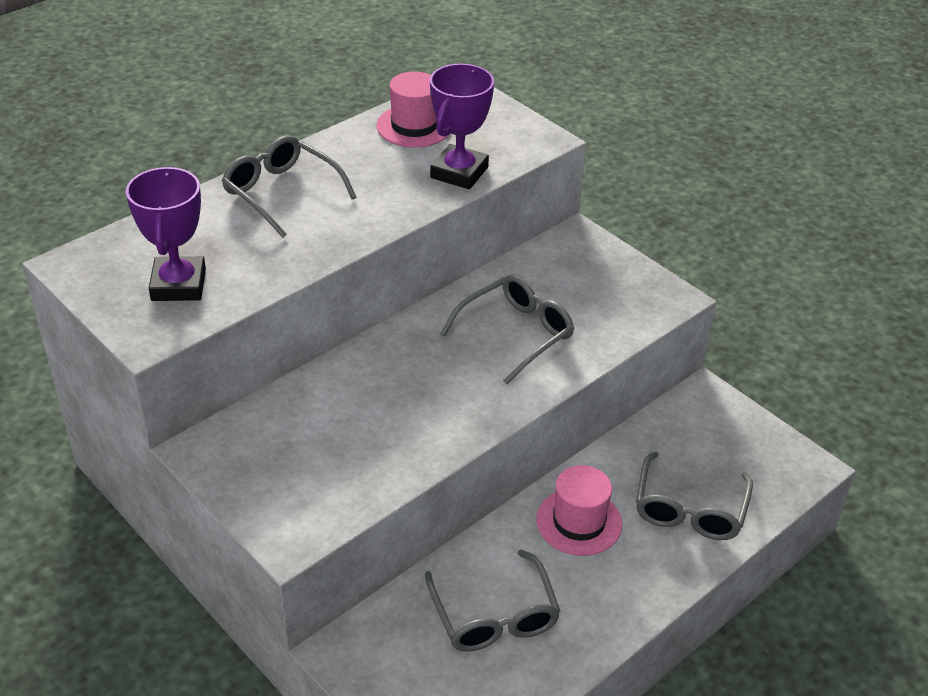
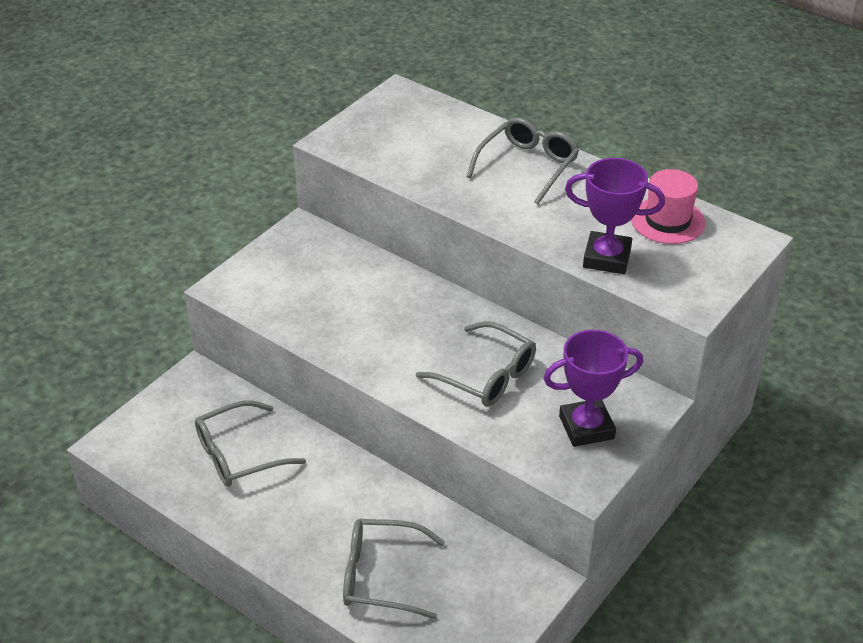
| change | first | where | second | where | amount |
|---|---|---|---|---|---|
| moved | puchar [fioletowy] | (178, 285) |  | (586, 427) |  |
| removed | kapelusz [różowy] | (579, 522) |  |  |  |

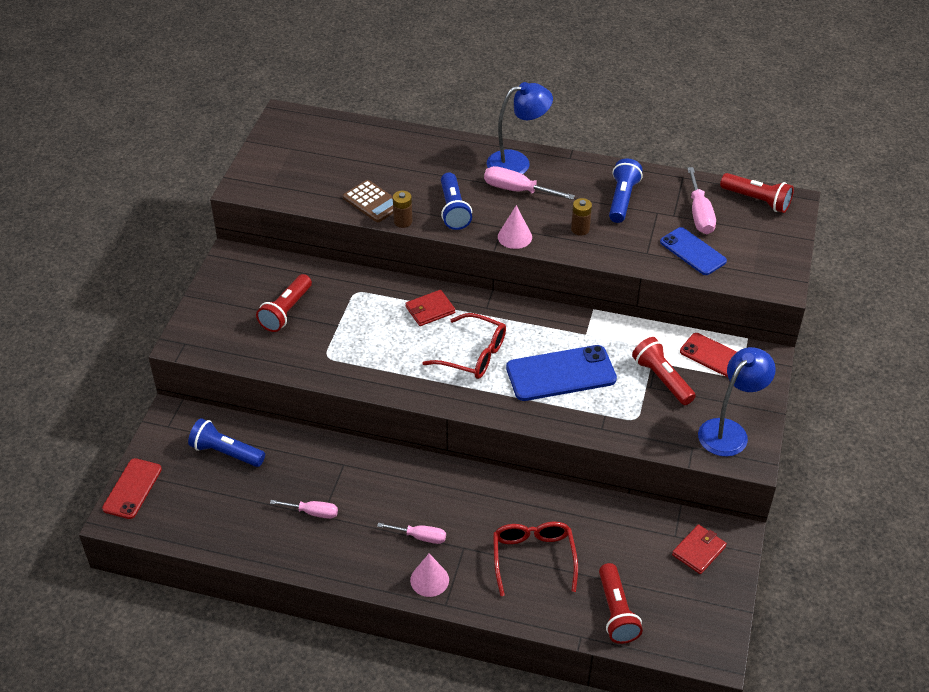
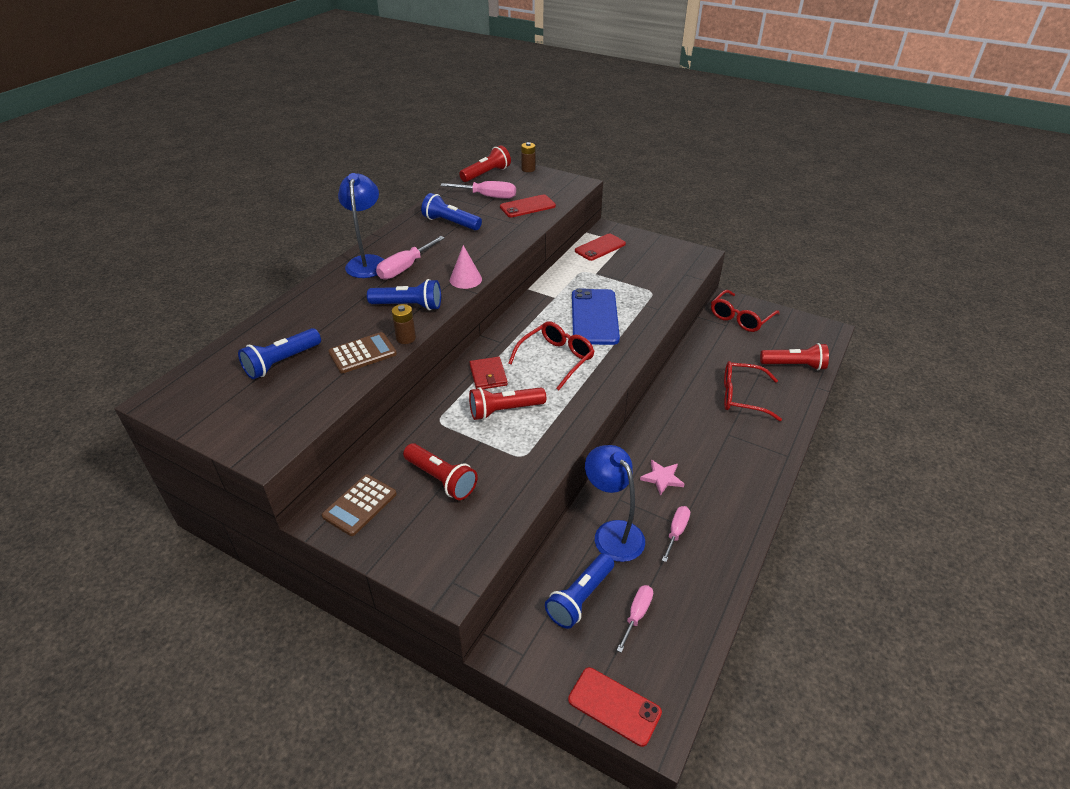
| change | first | where | second | where | amount |
|---|---|---|---|---|---|
| moved | śrubokręt [różowy] | (420, 537) |  | (637, 615) |  |
| removed | stożek [różowy] | (429, 580) |  |  |  |
| moved | bateria [brązowy] | (580, 229) |  | (528, 169) |  |
| moved | latarka [czerwony] | (662, 379) |  | (504, 410) |  |
| recoloured | telefon [niebieski] | (693, 251) | telefon [czerwony] | (527, 206) |  |
| replaced | portfel [czerwony] | (699, 551) | okulary [czerwony] | (740, 318) |  |
| moved | lampka [niebieski] | (729, 431) |  | (612, 533) |  |
| added |  |  | latarka [niebieski] | (281, 362) |  |
| added |  |  | kalkulator [brązowy] | (360, 505) |  |
| added |  |  | gwiazda [różowy] | (662, 478) |  |

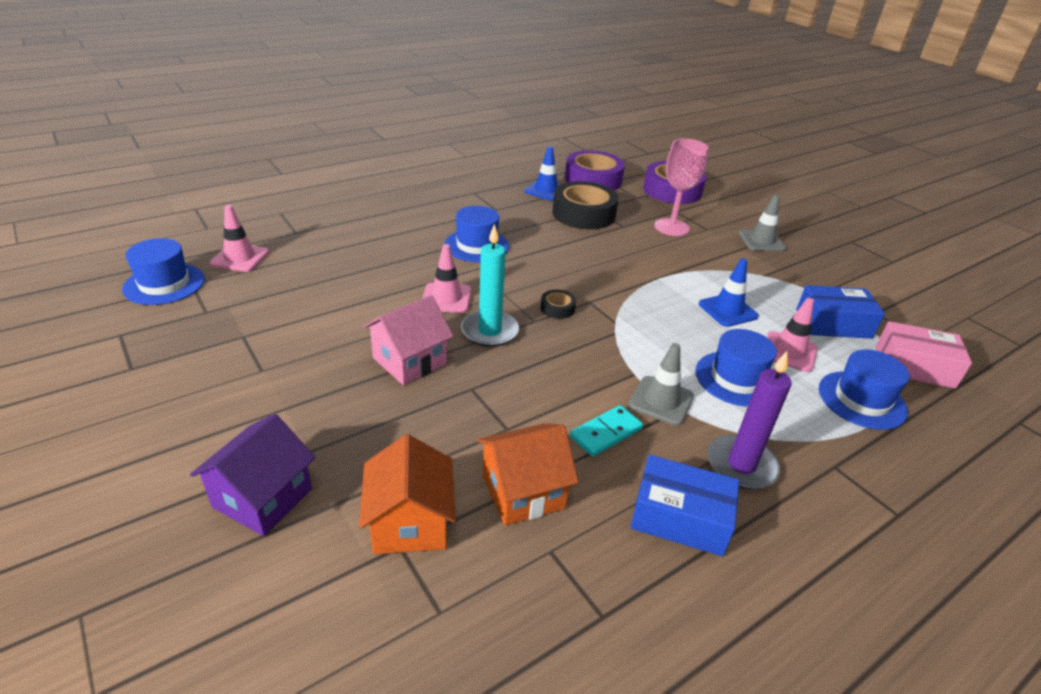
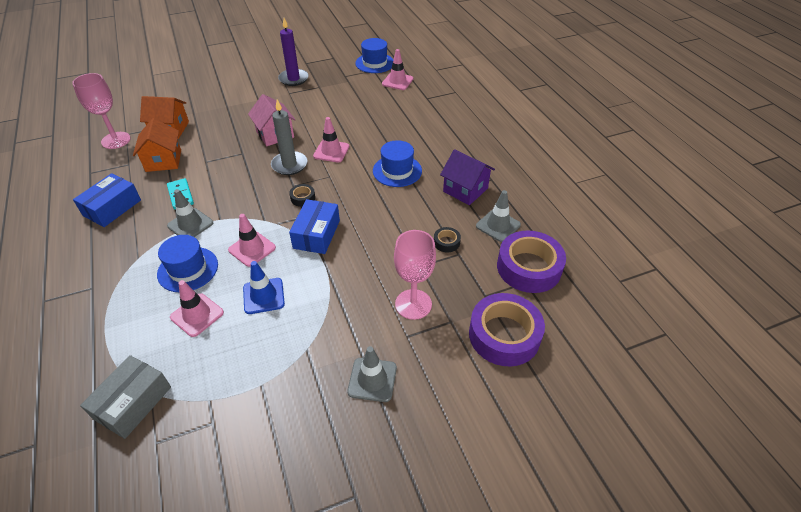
| change | first | where | second | where | amount |
|---|---|---|---|---|---|
| moved | domek [fioletowy] | (263, 498) |  | (465, 190) |  |
| recoloured | świeca [turkusowy] | (489, 331) | świeca [szary] | (289, 165) |  |
| recoloured | pachołek [niebieski] | (546, 190) | pachołek [szary] | (498, 225) |  |
| resized | taśma klejąca [czarny] | (583, 214) |  | (446, 242) | x0.44 |
| moved | świeca [fioletowy] | (741, 465) |  | (293, 79) |  |
| moved | pudełko [niebieski] | (833, 324) |  | (316, 234) |  |
| removed | kapelusz [niebieski] | (861, 400) |  |  |  |
| recoloured | pudełko [różowy] | (914, 366) | pudełko [szary] | (133, 403) |  |
| added |  |  | kielich [różowy] | (116, 140) |  |
| added |  |  | pachołek [różowy] | (252, 249) |  |

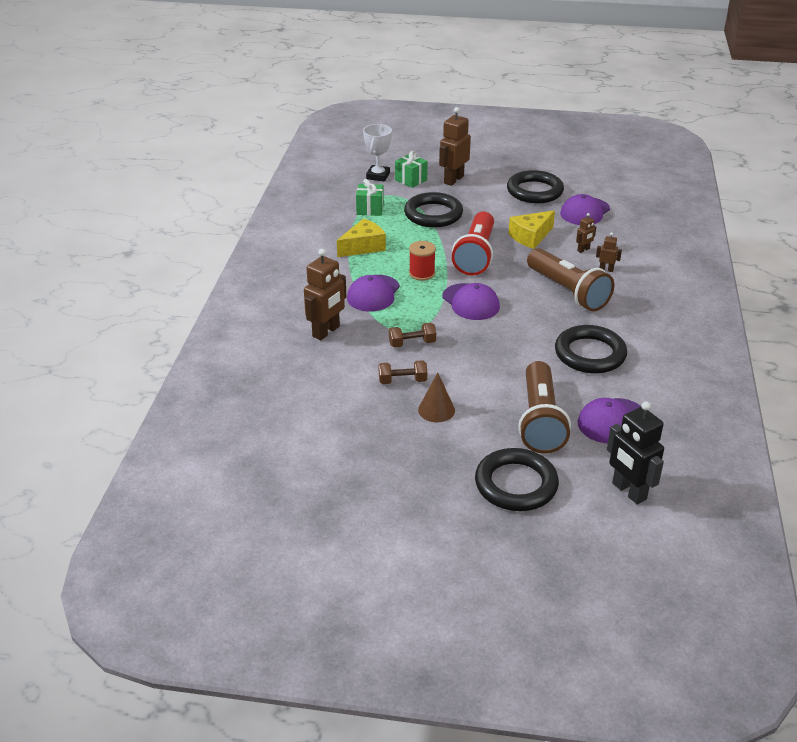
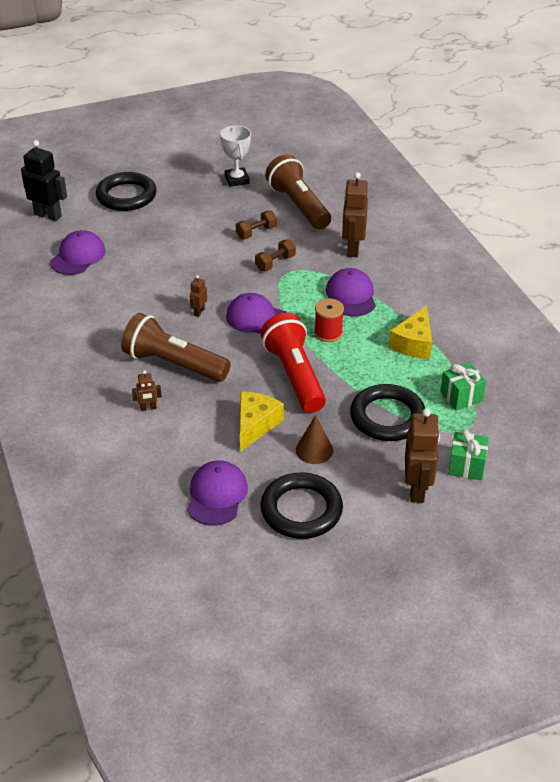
| change | first | where | second | where | amount |
|---|---|---|---|---|---|
| moved | puchar [biały] | (378, 176) |  | (237, 180) |  |
| moved | stożek [brązowy] | (436, 410) |  | (314, 450) |  |
| moved | latarka [brązowy] | (540, 421) |  | (298, 206) |  |
| removed | pierścień [czarny] | (590, 354) |  |  |  |
| moved | robot [brązowy] | (583, 250) |  | (199, 312) |  |

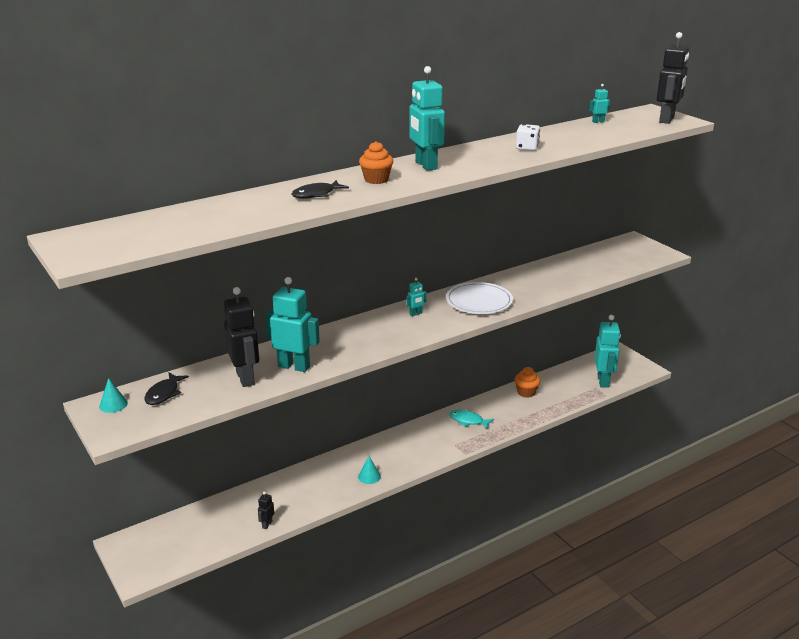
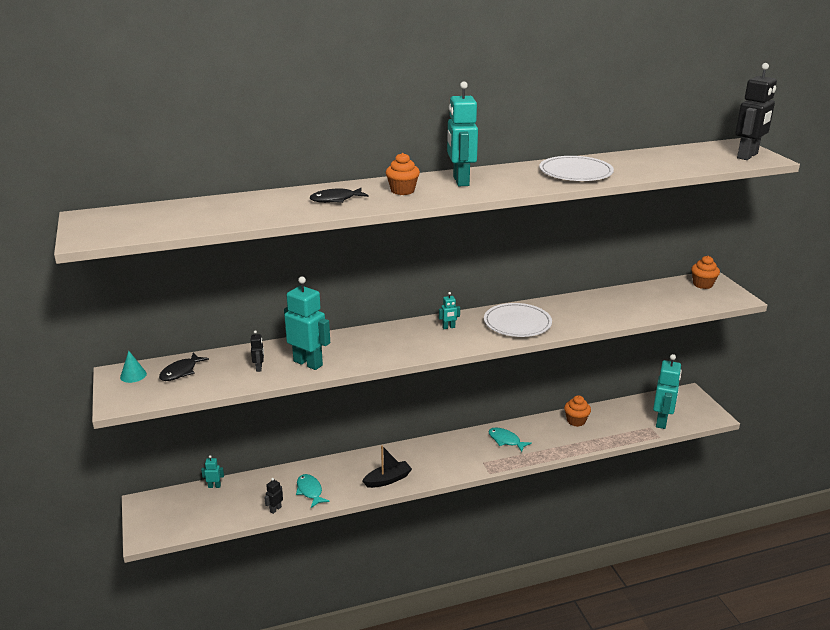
| change | first | where | second | where | amount |
|---|---|---|---|---|---|
| resized | robot [czarny] | (245, 378) |  | (259, 368) | x0.45 |
| replaced | stożek [turkusowy] | (369, 476) | łódka [czarny] | (388, 480) |  |
| replaced | kostka do gry [biały] | (527, 148) | talerz [biały] | (575, 172) |  |
| moved | robot [turkusowy] | (598, 122) |  | (214, 486) |  |
| added |  |  | ryba [turkusowy] | (310, 491) |  |
| added |  |  | muffinka [pomarańczowy] | (702, 284) |  |

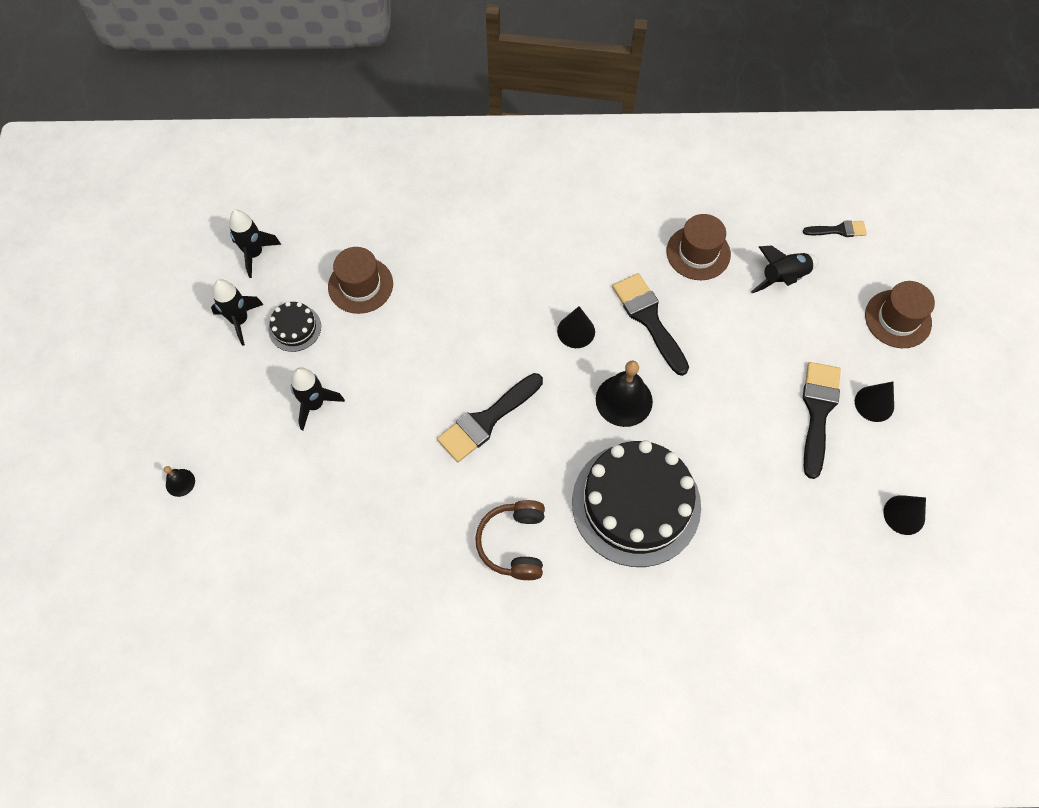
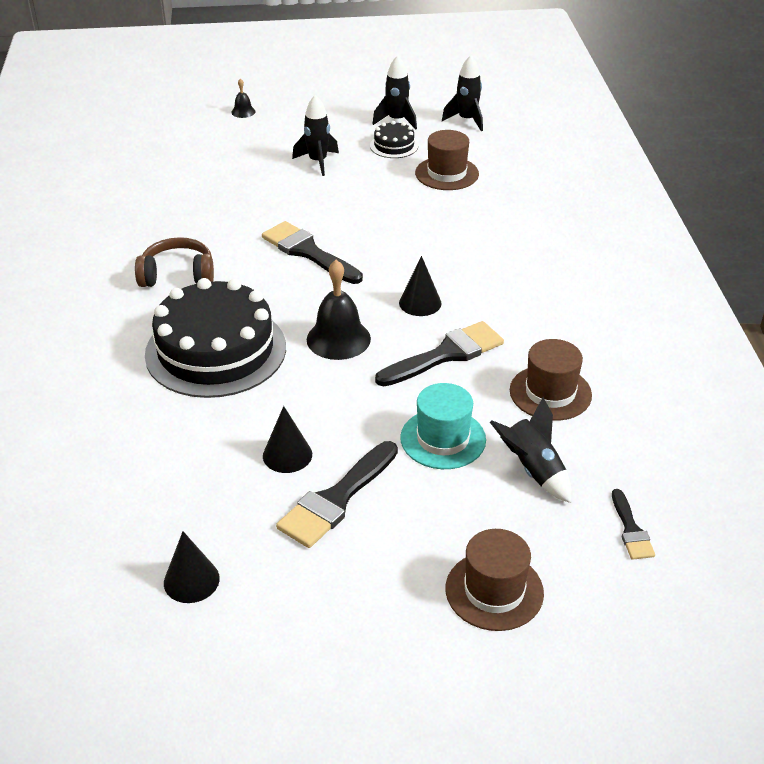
| change | first | where | second | where | amount |
|---|---|---|---|---|---|
| turned | pędzel [czarny] | (818, 412) |  | (336, 499) | 120 degrees clockwise |
| moved | stożek [czarny] | (874, 403) |  | (287, 455) |  |
| added |  |  | kapelusz [turkusowy] | (443, 439) |  |

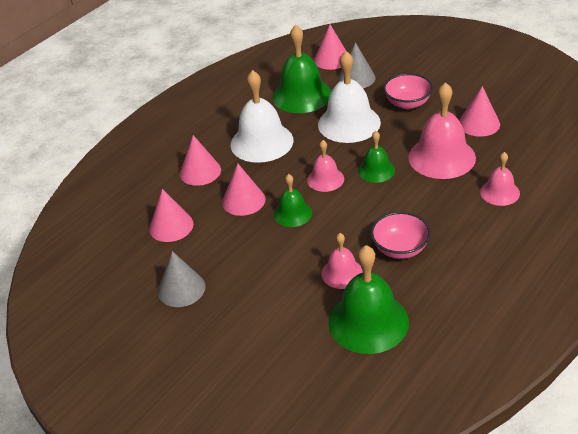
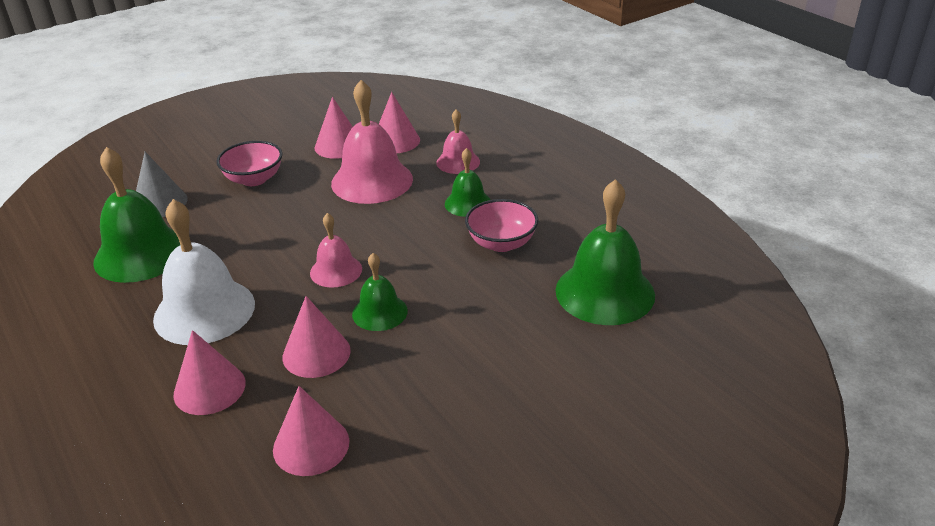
| change | first | where | second | where | amount |
|---|---|---|---|---|---|
| removed | stożek [szary] | (181, 289) |  |  |  |
| moved | stożek [różowy] | (332, 59) |  | (395, 141) |  |
| removed | dzwonek [biały] | (349, 123) |  |  |  |
| removed | dzwonek [różowy] | (342, 273) |  |  |  |
| moved | dzwonek [zielony] | (376, 170) |  | (468, 203) |  |

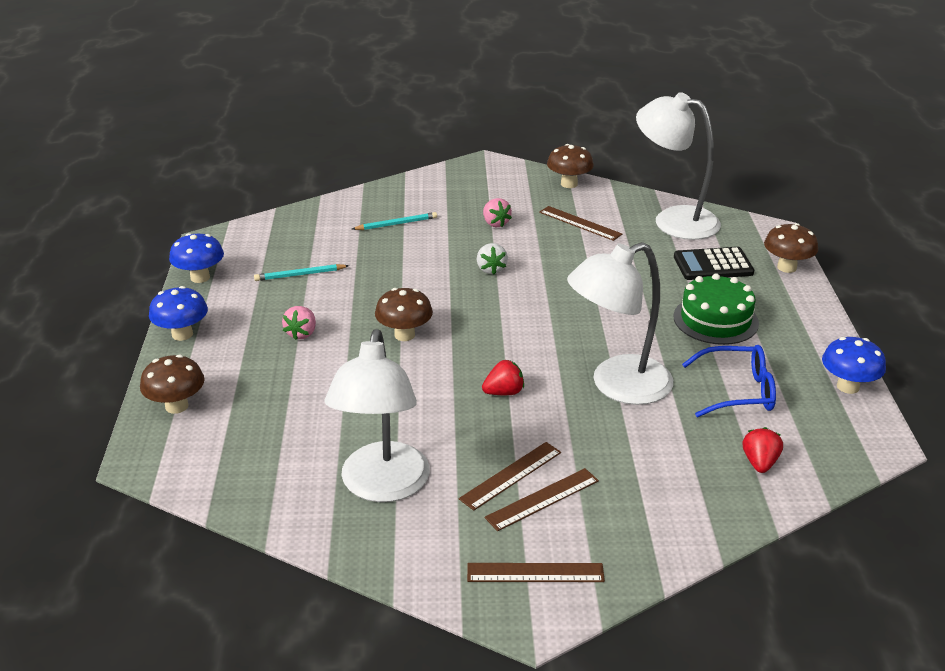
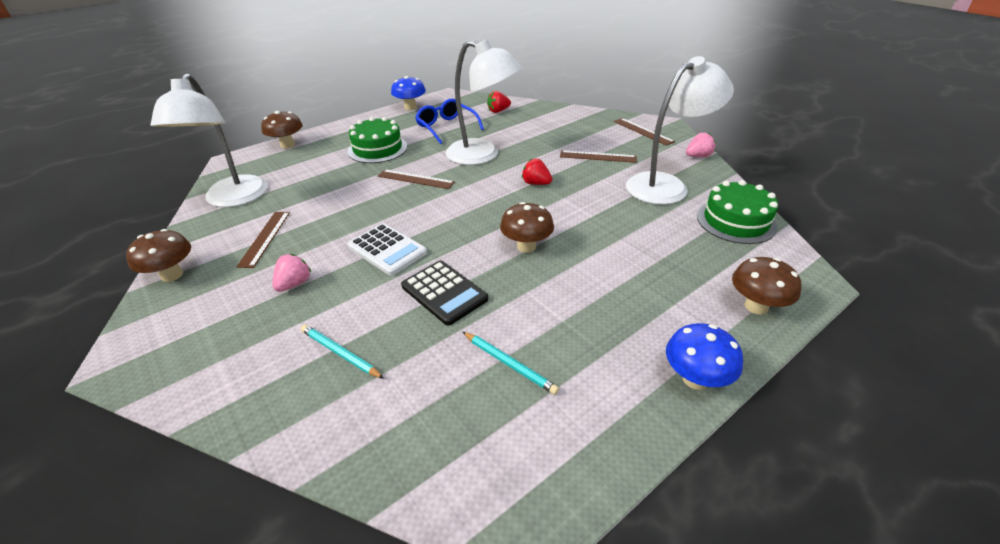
| change | first | where | second | where | amount |
|---|---|---|---|---|---|
| removed | grzyb [niebieski] | (200, 277) |  |  |  |
| moved | truskawka [różowy] | (302, 333) |  | (698, 156) |  |
| replaced | truskawka [biały] | (491, 269) | kalkulator [biały] | (387, 250) |  |
| moved | linijka [brązowy] | (542, 499) |  | (415, 179) |  |
| moved | kalkulator [czarny] | (713, 265) |  | (444, 293) |  |
| added |  |  | tort [zielony] | (736, 221) |  |

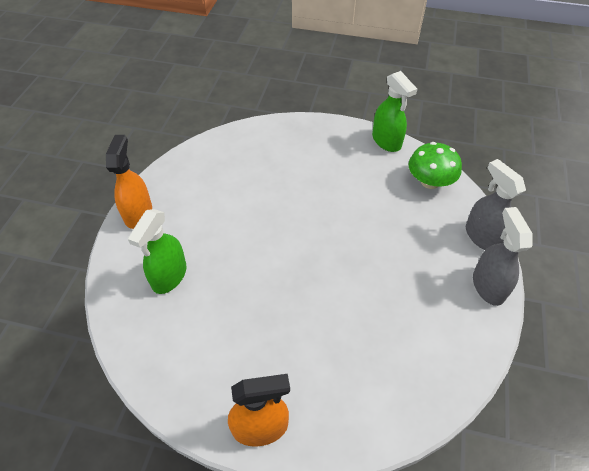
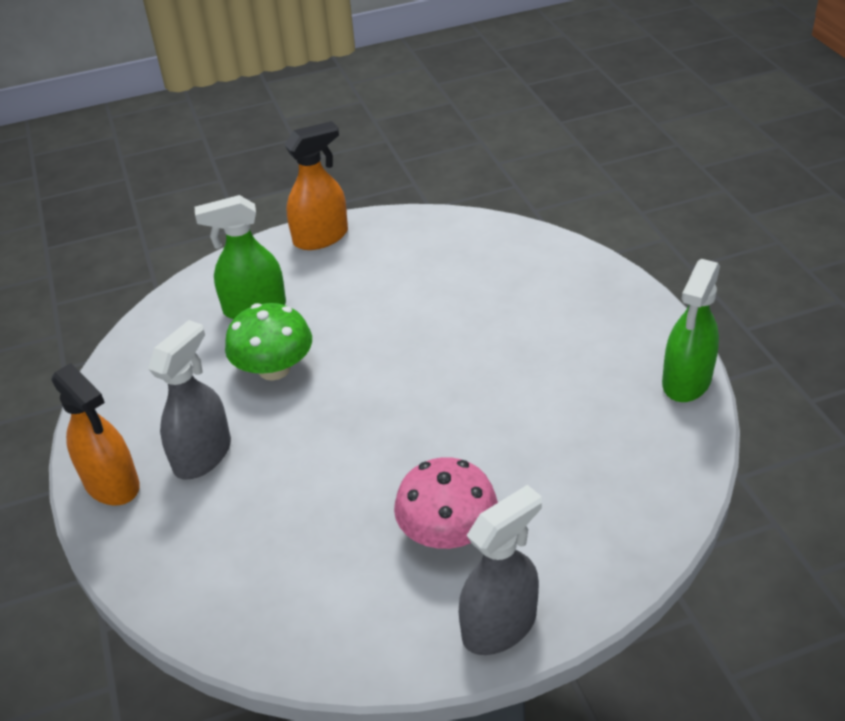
| change | first | where | second | where | amount |
|---|---|---|---|---|---|
| moved | grzyb [zielony] | (430, 181) |  | (274, 369) |  |
| moved | spryskiwacz [szary] | (482, 237) |  | (203, 455) |  |
| added |  |  | grzyb [różowy] | (447, 532) |  |

